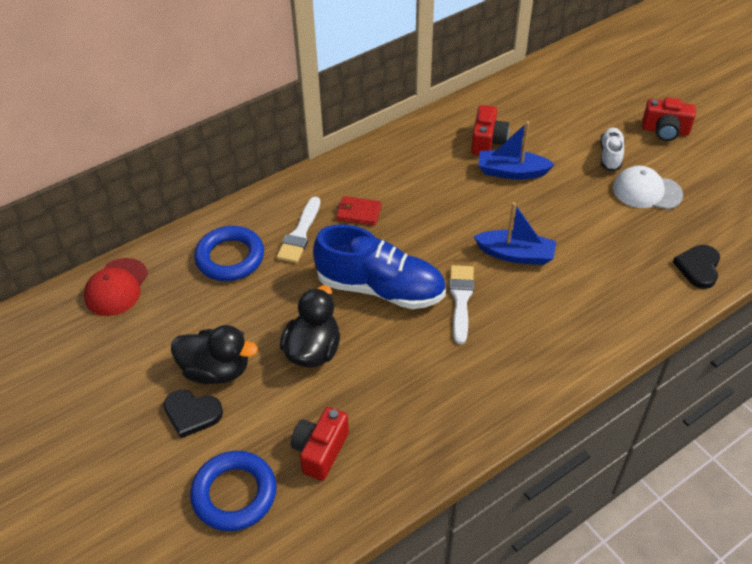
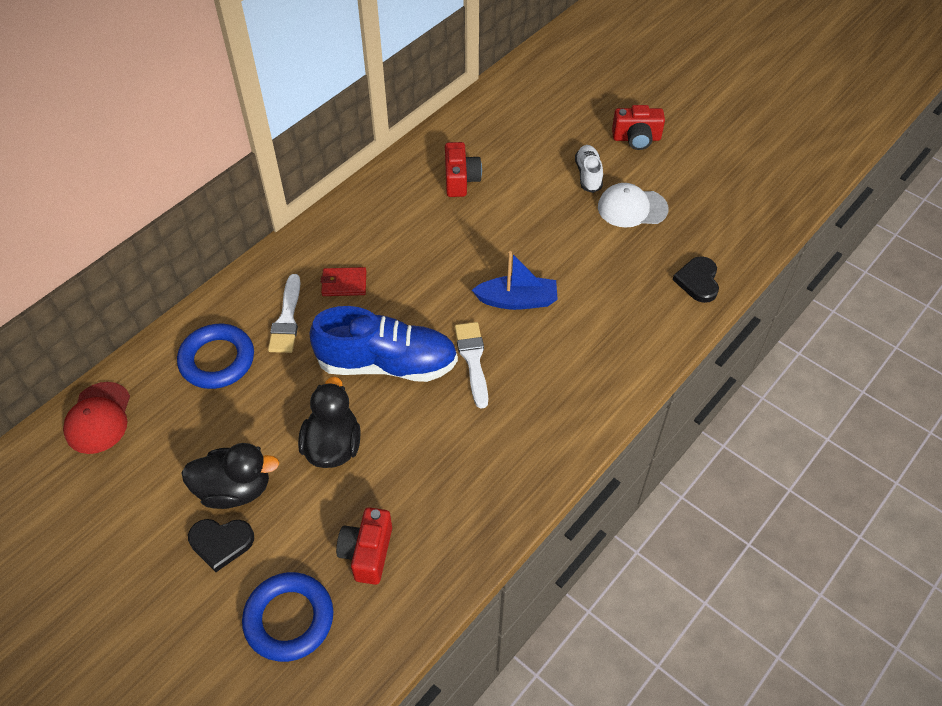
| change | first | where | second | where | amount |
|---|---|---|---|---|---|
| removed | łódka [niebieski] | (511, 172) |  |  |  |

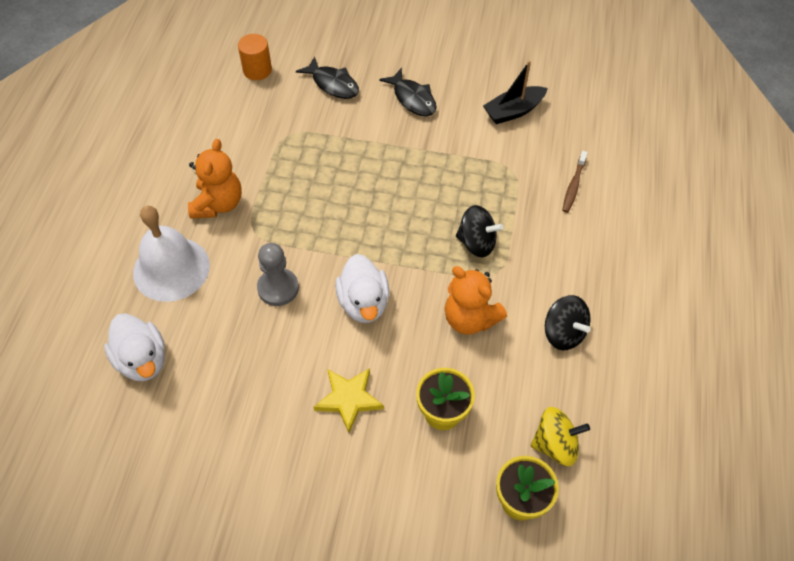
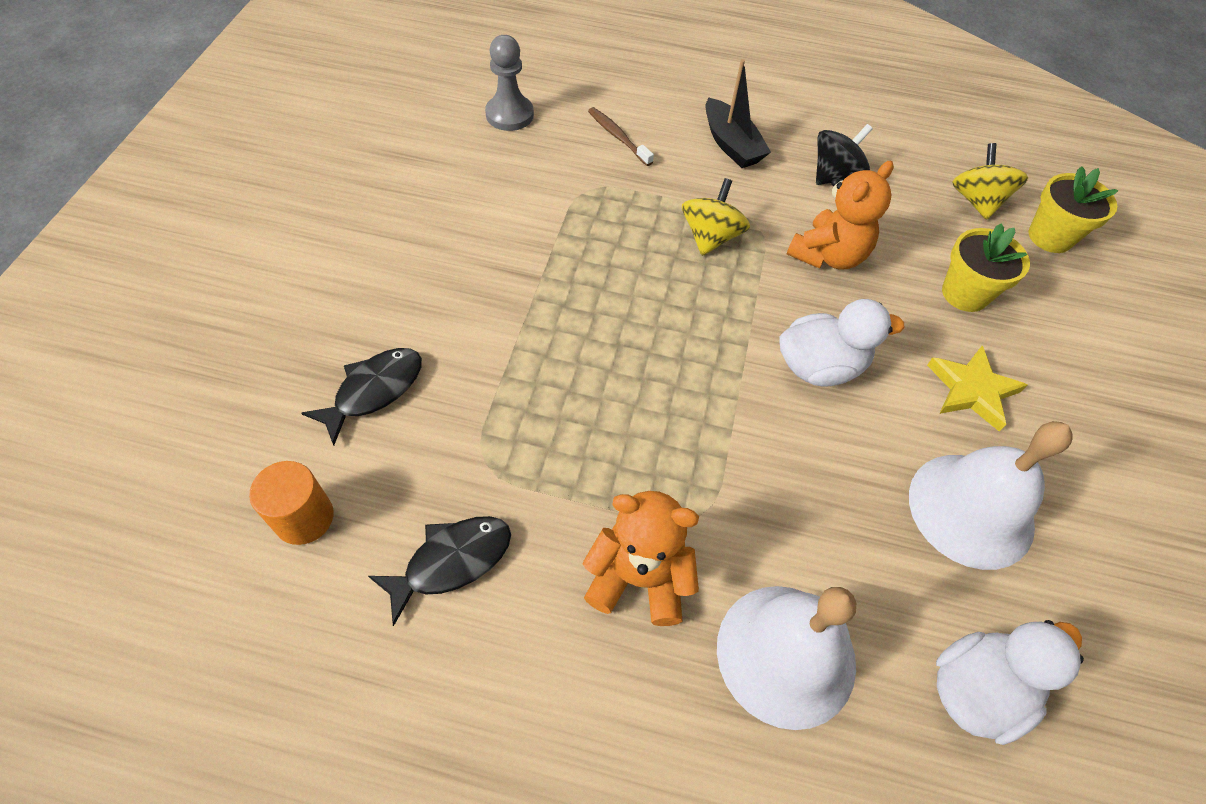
| change | first | where | second | where | amount |
|---|---|---|---|---|---|
| moved | pionek [szary] | (278, 288) |  | (509, 115) |  |
| moved | ryba [czarny] | (412, 99) |  | (451, 562) |  |
| recoloured | bączek [czarny] | (476, 243) | bączek [żółty] | (710, 237) |  |
| moved | łódka [czarny] | (513, 111) |  | (731, 144) |  |
| turned | szczoteczka do zębów [brązowy] | (573, 186) |  | (618, 137) | 150 degrees counterclockwise |
| added |  |  | dzwonek [biały] | (971, 509) |  |

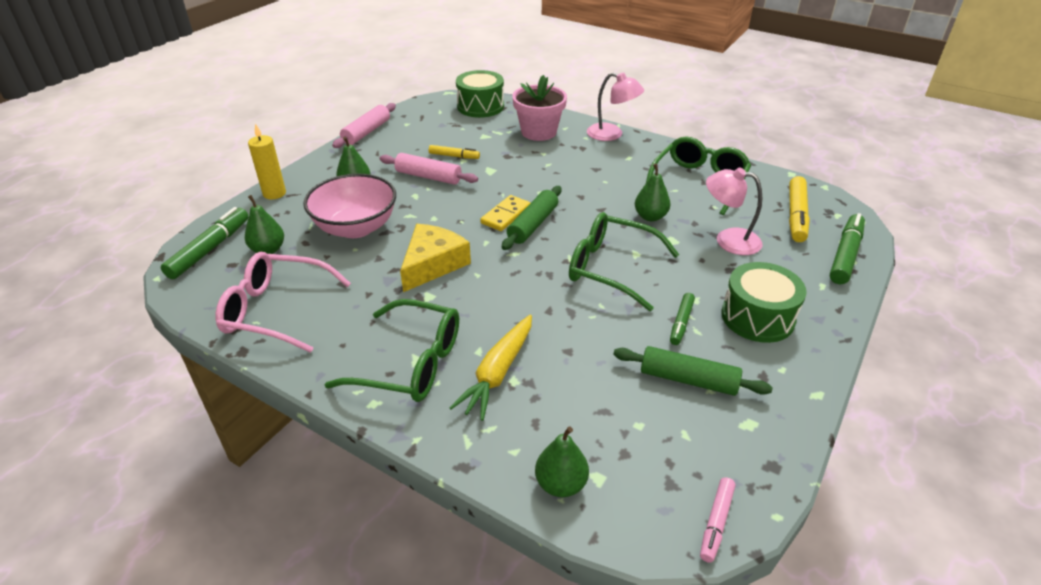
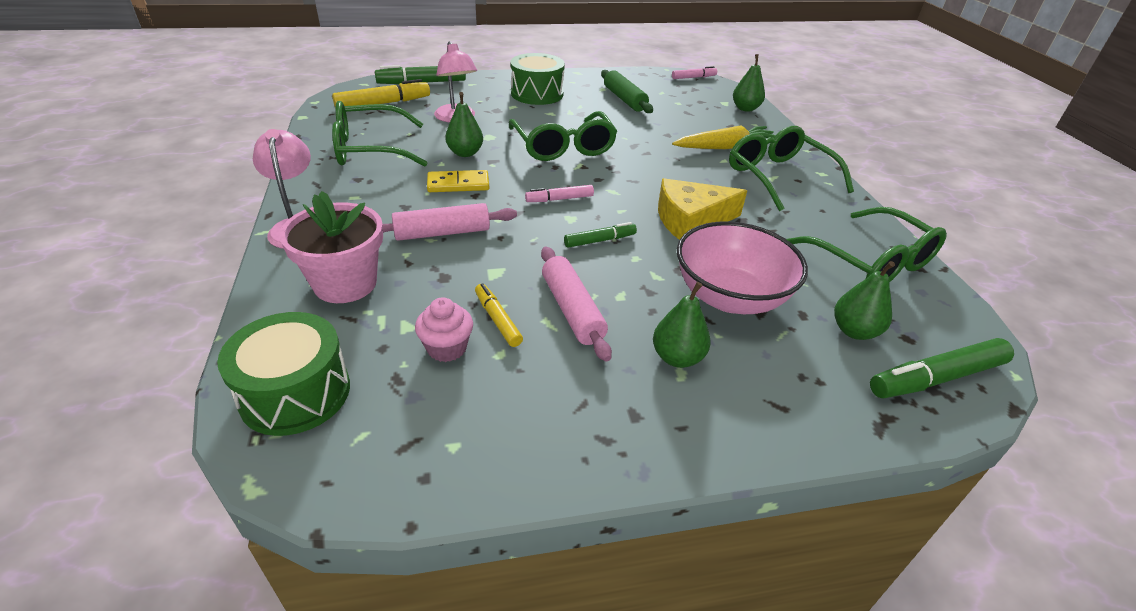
| change | first | where | second | where | amount |
|---|---|---|---|---|---|
| recoloured | okulary [różowy] | (276, 310) | okulary [zielony] | (870, 262) |  |
| removed | świeca [żółty] | (274, 193) |  |  |  |
| moved | wałek do ciasta [różowy] | (366, 132) |  | (442, 233) |  |
| moved | kostka domina [żółty] | (506, 215) |  | (458, 184) |  |
| replaced | wałek do ciasta [zielony] | (533, 224) | flamaster [różowy] | (559, 199) |  |
| moved | flamaster [zielony] | (681, 323) |  | (600, 240) |  |
| added |  |  | muffinka [różowy] | (447, 348) |  |

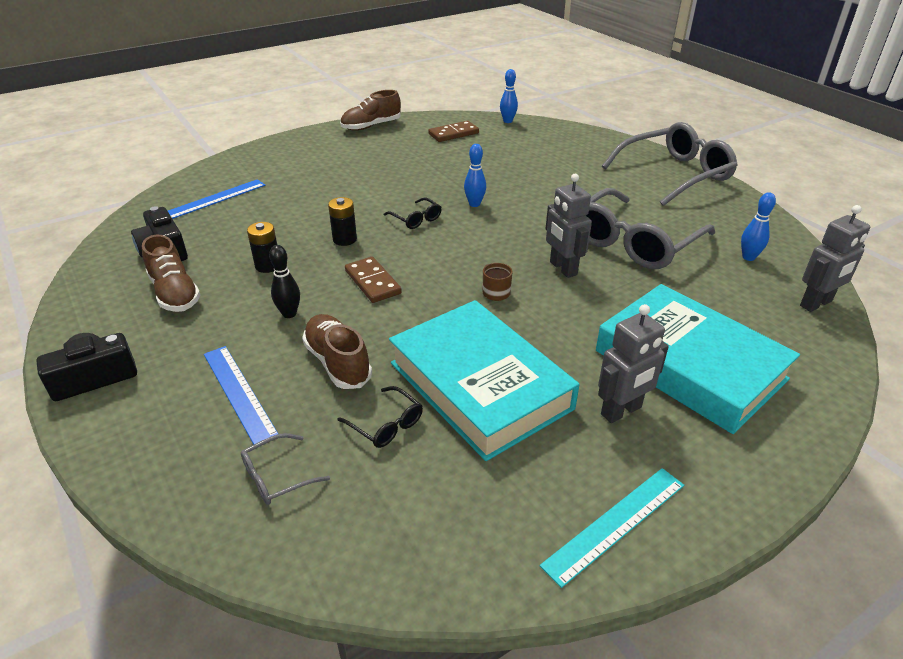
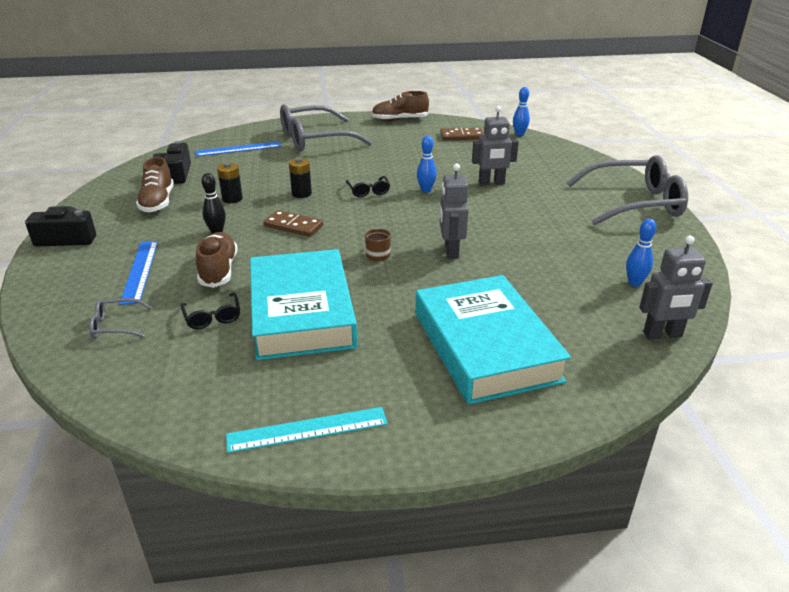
| change | first | where | second | where | amount |
|---|---|---|---|---|---|
| turned | kostka domina [brązowy] | (373, 282) |  | (293, 226) | 60 degrees counterclockwise |
| moved | okulary [szary] | (635, 242) |  | (315, 139) |  |
| moved | robot [szary] | (621, 411) |  | (491, 183) |  |

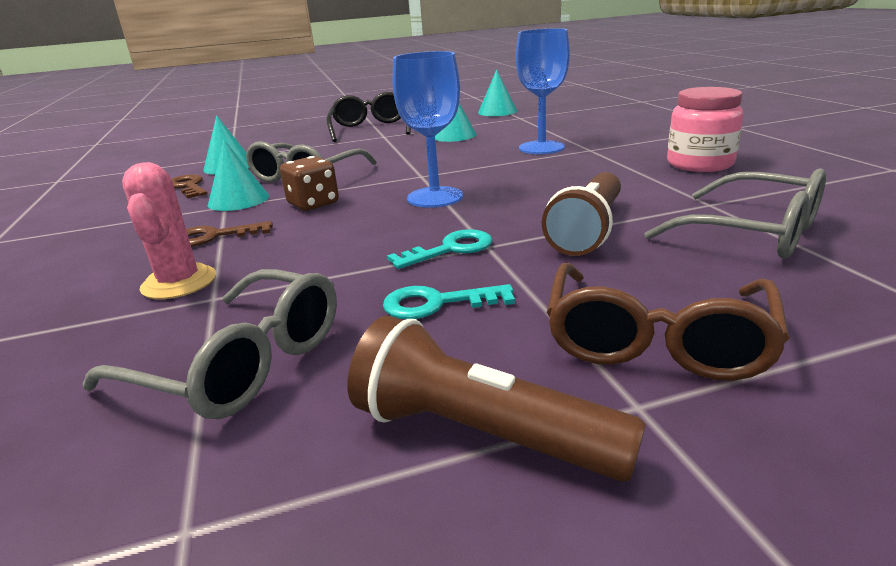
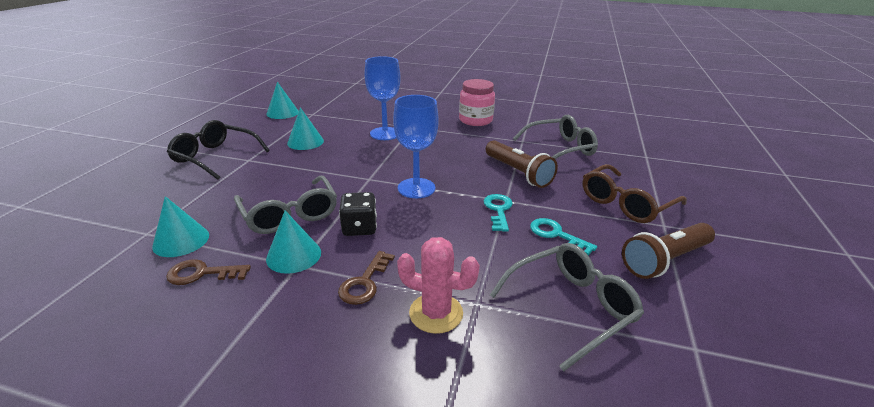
| change | first | where | second | where | amount |
|---|---|---|---|---|---|
| recoloured | kostka do gry [brązowy] | (313, 204) | kostka do gry [czarny] | (359, 228) |  |
| turned | klucz [turkusowy] | (436, 303) |  | (556, 234) | 105 degrees clockwise |
| turned | okulary [brązowy] | (655, 340) |  | (625, 203) | 90 degrees clockwise |

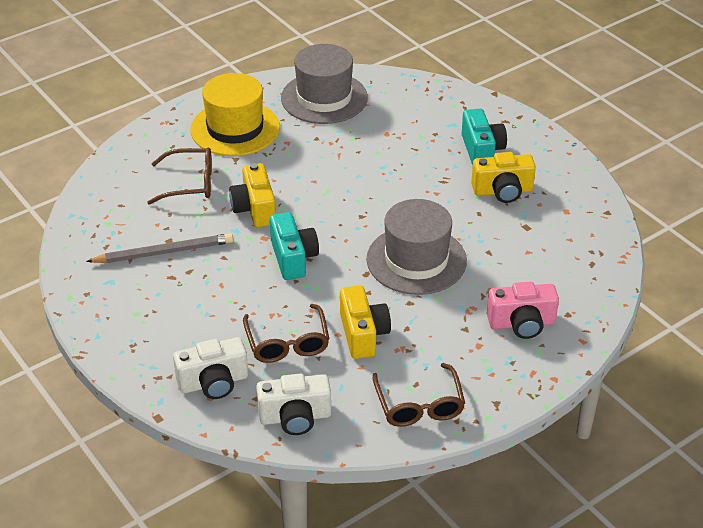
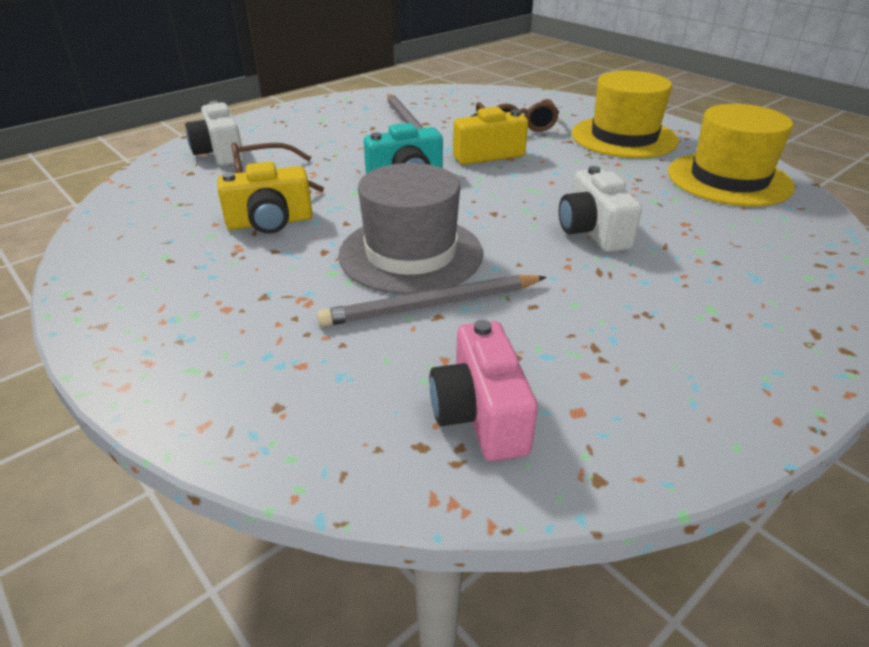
| change | first | where | second | where | amount |
|---|---|---|---|---|---|
| moved | aparat fotograficzny [biały] | (295, 417) |  | (592, 232) |  |
| recoloured | kapelusz [szary] | (324, 98) | kapelusz [żółty] | (729, 179) |  |
| removed | okulary [brązowy] | (419, 405) |  |  |  |
| removed | aparat fotograficzny [turkusowy] | (481, 150) |  |  |  |
| removed | aparat fotograficzny [żółty] | (502, 191) |  |  |  |
| moved | aparat fotograficzny [różowy] | (522, 323) |  | (480, 415) |  |
| added |  |  | ołówek [szary] | (431, 305) |  |

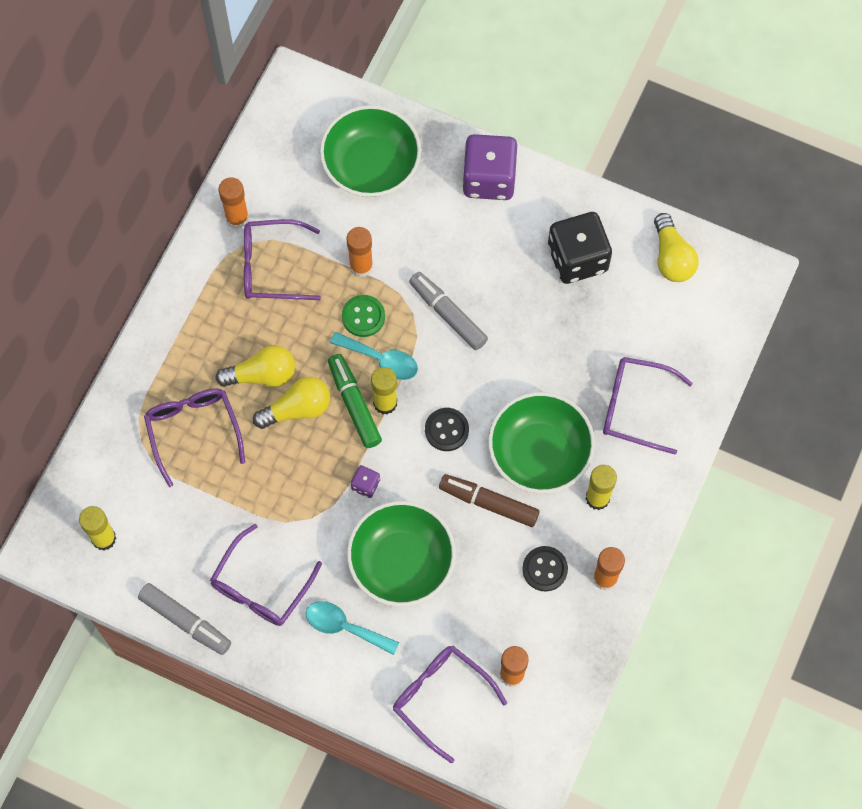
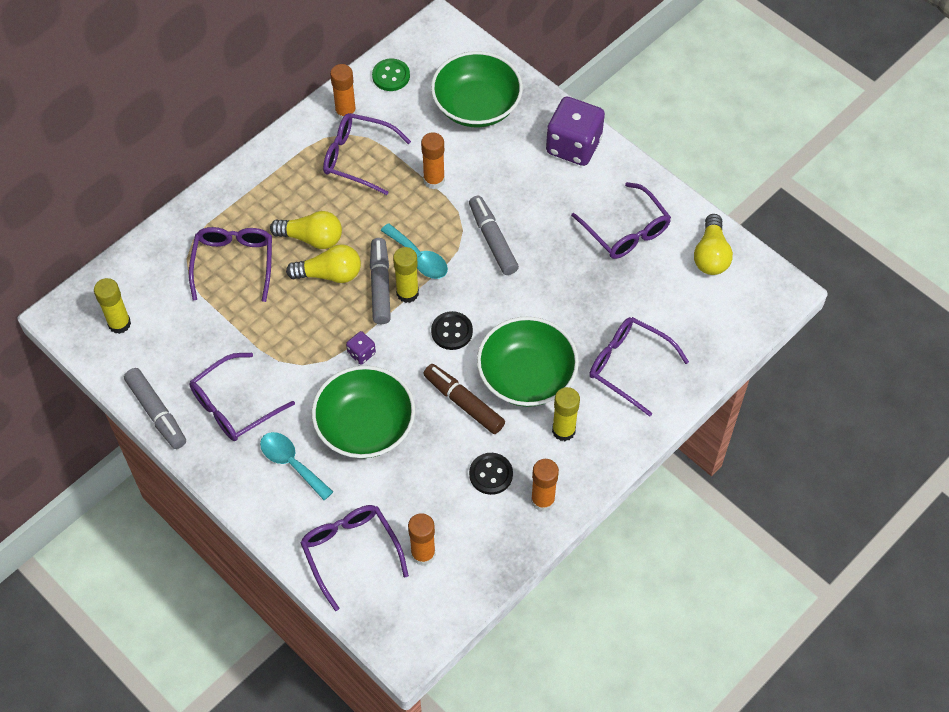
| change | first | where | second | where | amount |
|---|---|---|---|---|---|
| recoloured | flamaster [zielony] | (354, 404) | flamaster [szary] | (380, 285) |  |
| moved | guzik [zielony] | (363, 316) |  | (391, 76) |  |
| replaced | kostka do gry [czarny] | (577, 258) | okulary [fioletowy] | (625, 230) |  |

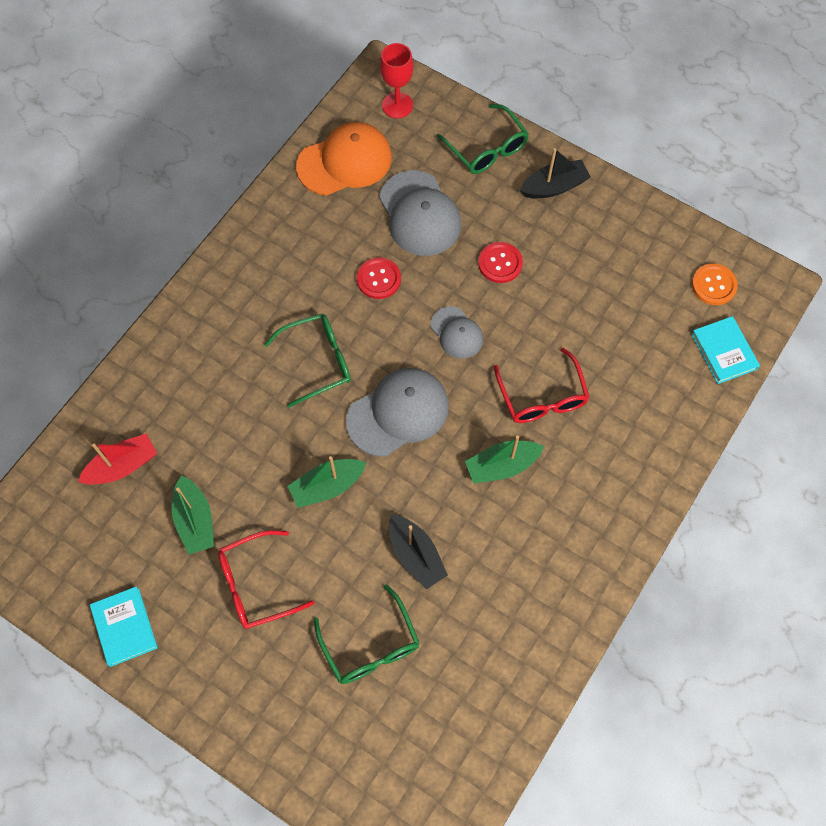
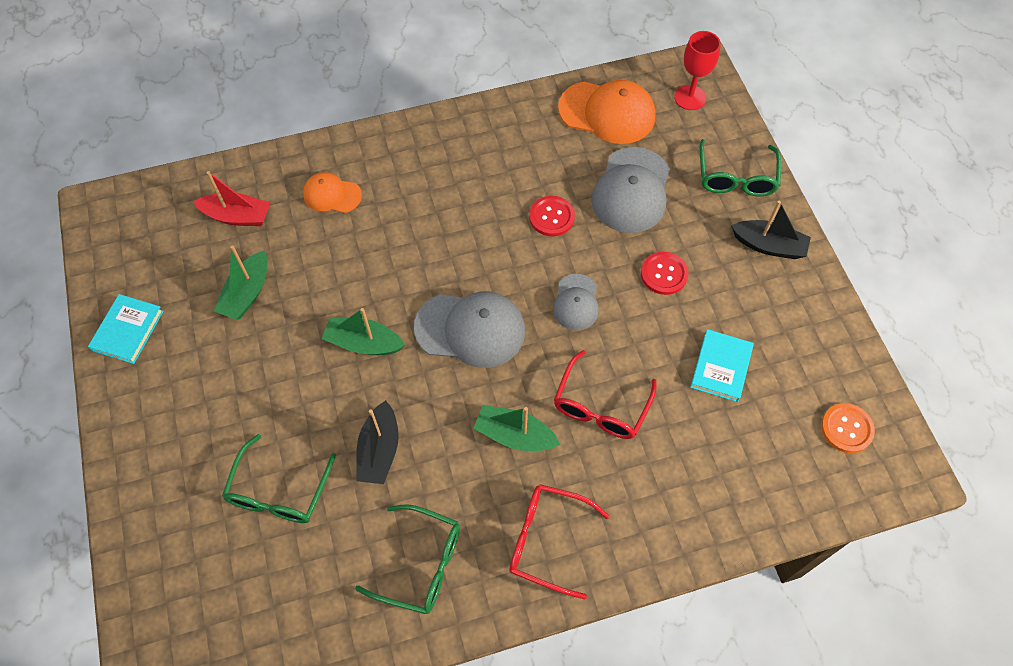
| change | first | where | second | where | amount |
|---|---|---|---|---|---|
| moved | okulary [czerwony] | (256, 585) |  | (547, 540) |  |
| moved | okulary [zielony] | (318, 361) |  | (421, 564) |  |
| moved | książka [turkusowy] | (724, 351) |  | (721, 367) |  |
| added |  |  | czapka [pomarańczowy] | (332, 194) |  |

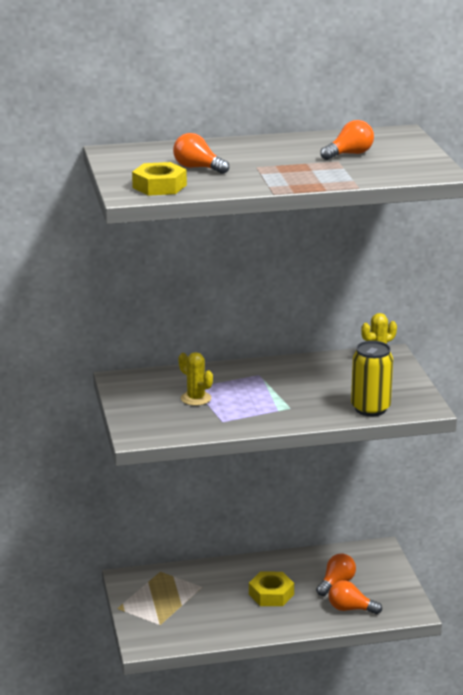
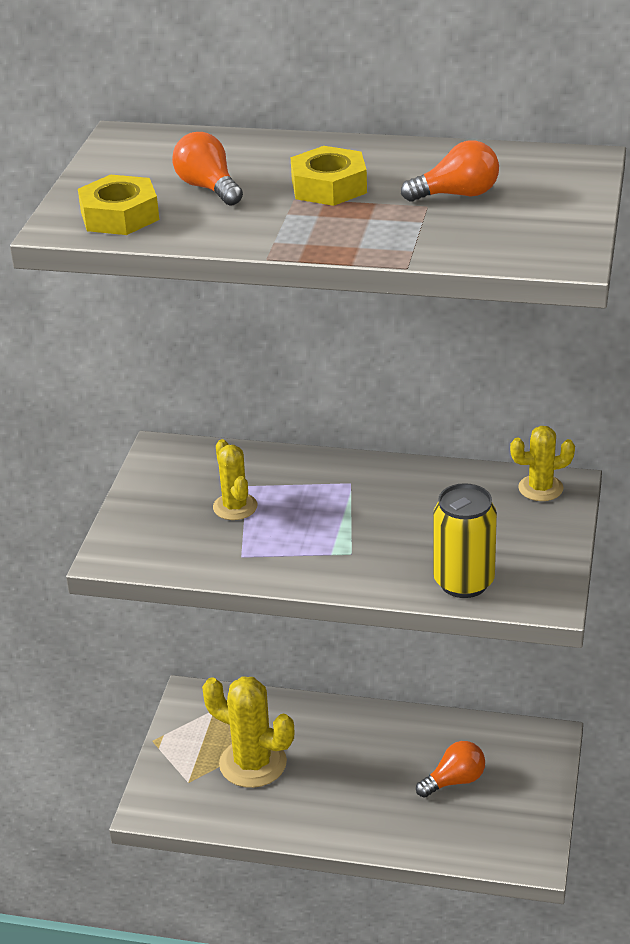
| change | first | where | second | where | amount |
|---|---|---|---|---|---|
| moved | nakrętka [żółty] | (271, 594) |  | (329, 186) |  |
| removed | żarówka [pomarańczowy] | (350, 609) |  |  |  |
| added |  |  | kaktus [żółty] | (253, 763) |  |

